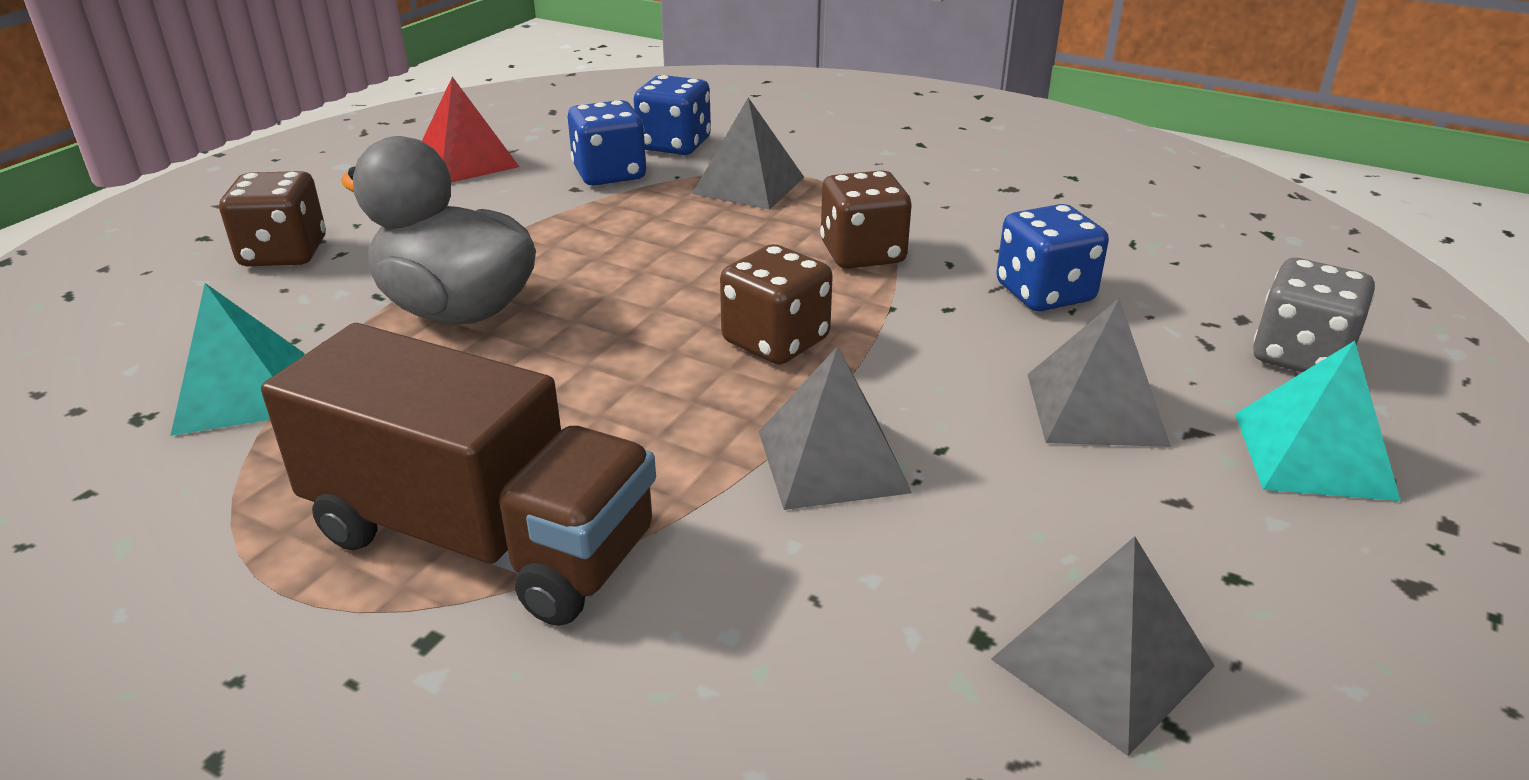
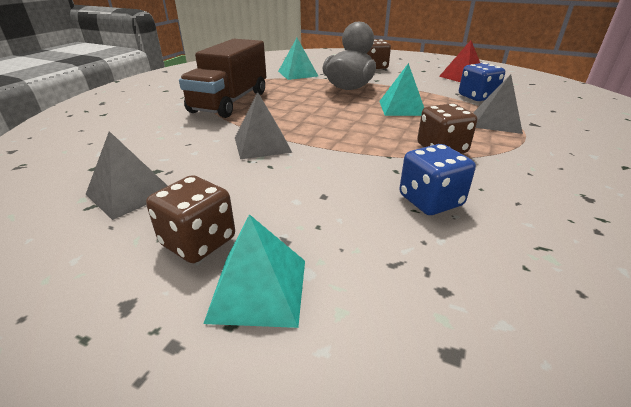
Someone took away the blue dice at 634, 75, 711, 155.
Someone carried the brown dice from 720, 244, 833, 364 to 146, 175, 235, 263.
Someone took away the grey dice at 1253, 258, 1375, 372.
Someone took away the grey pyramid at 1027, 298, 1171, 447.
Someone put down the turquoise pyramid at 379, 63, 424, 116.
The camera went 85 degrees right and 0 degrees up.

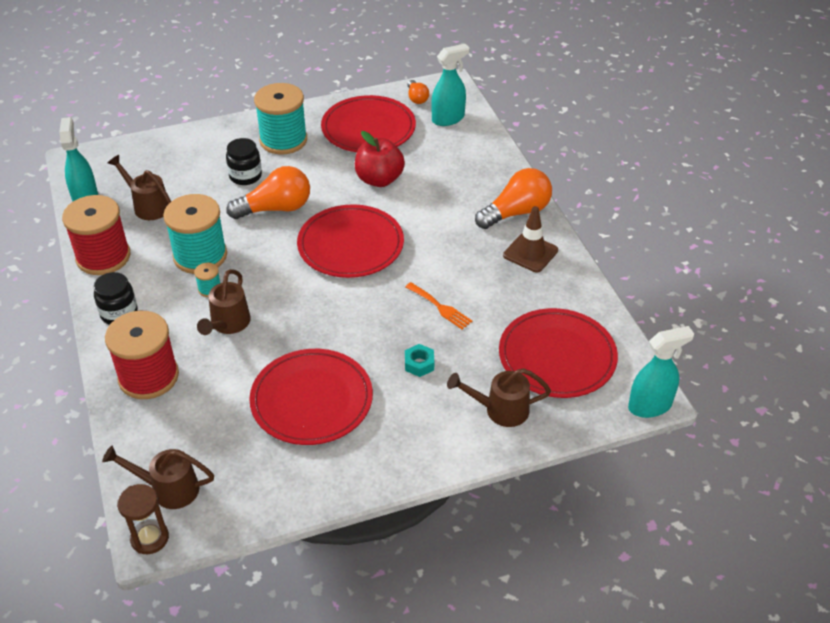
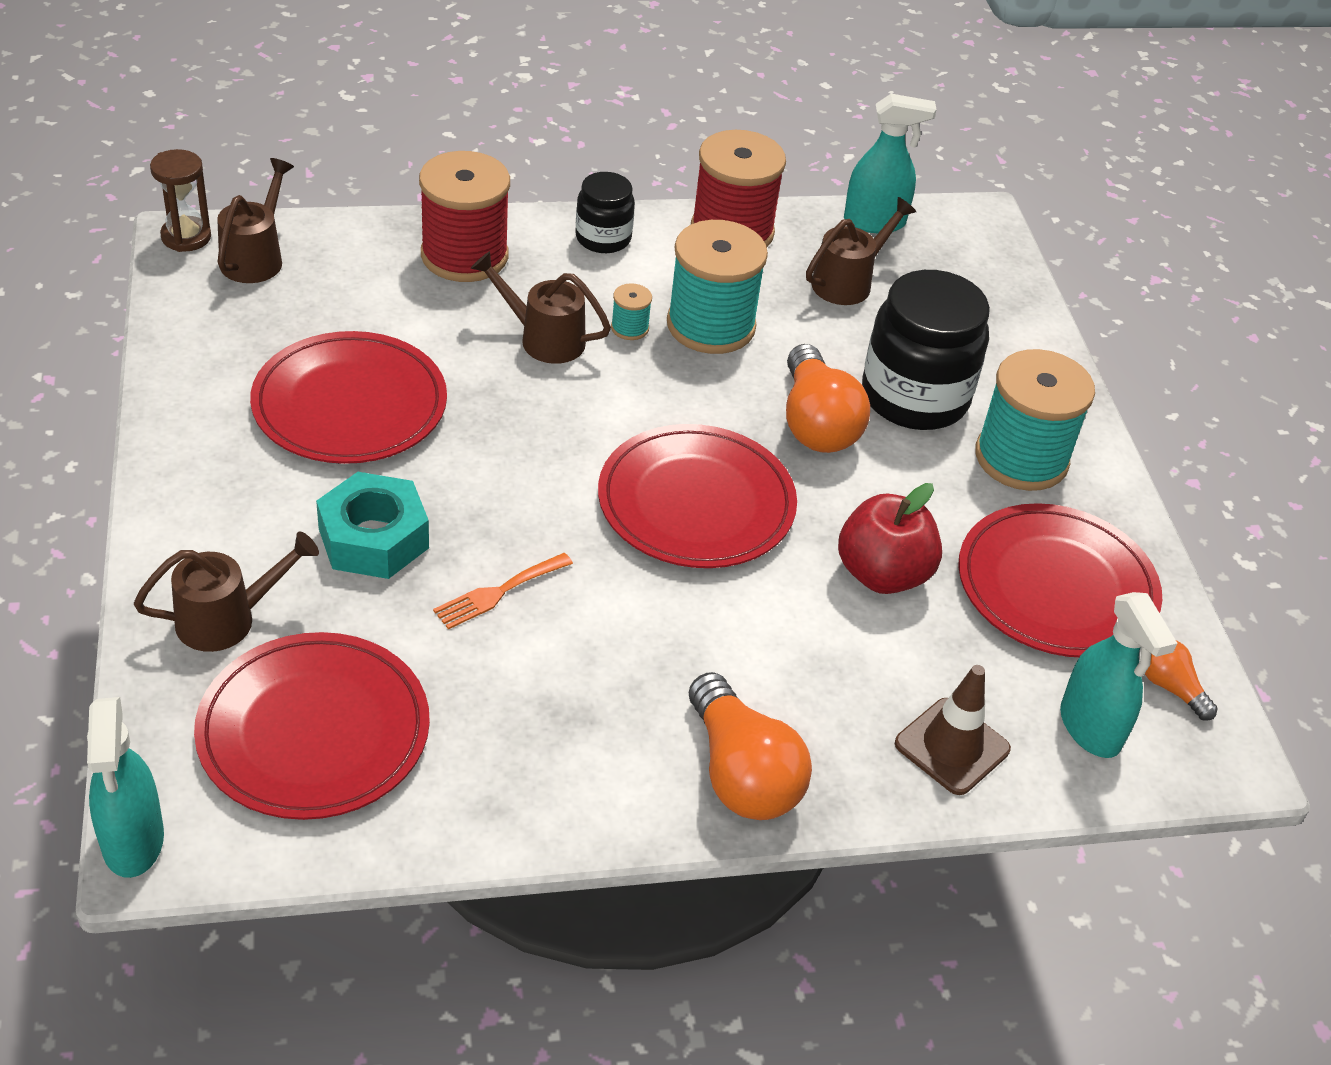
Someone rotated the orange light bulb at 407, 80, 429, 104 by 60 degrees clockwise.
Someone scaled the black jar at 226, 138, 262, 185 by 1.82.
Someone carried the brown traffic cone from 503, 206, 558, 272 to 895, 665, 1011, 795.
Someone scaled the turquoise nut at 405, 344, 434, 377 by 1.93.
Someone rotated the brown watering can at 447, 368, 551, 427 by 60 degrees clockwise.
The camera went 95 degrees right and 0 degrees up.

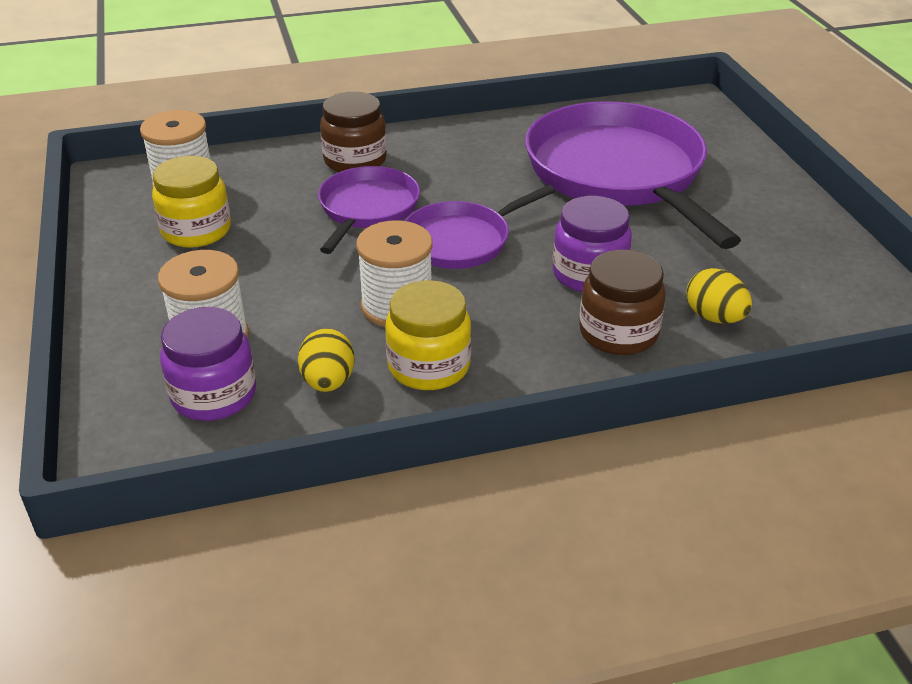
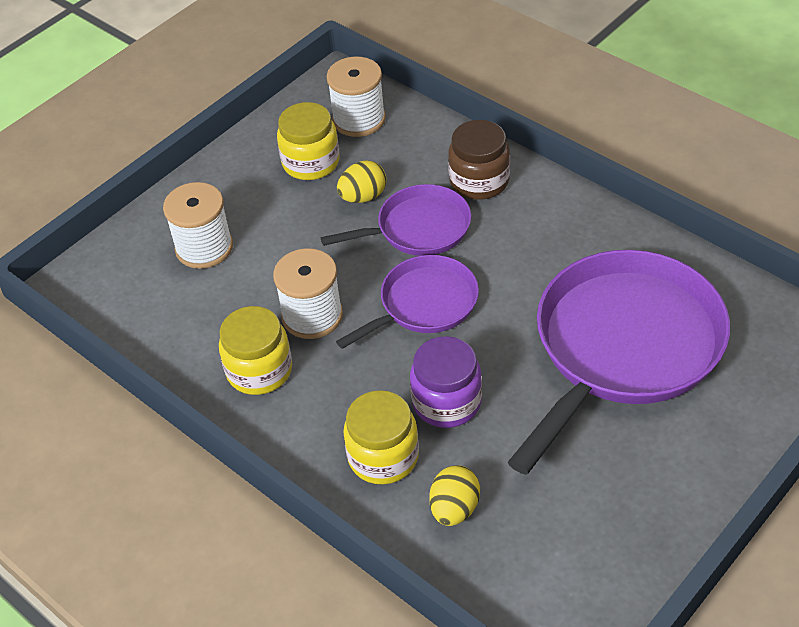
Someone rotated the purple pan at 405, 185, 555, 269 by 120 degrees clockwise.
Someone repainted the brown jar at 579, 250, 666, 355, which became the yellow jar at 343, 390, 419, 484.
Someone took away the purple jar at 160, 307, 256, 421.
Someone carried the yellow egg from 298, 328, 355, 392 to 337, 160, 386, 203.
The camera went 60 degrees right and 10 degrees up.

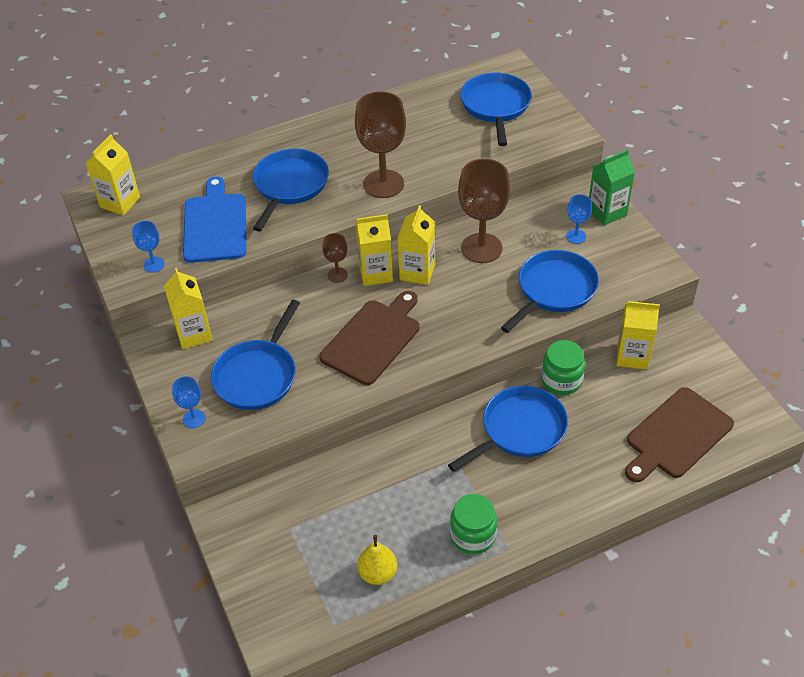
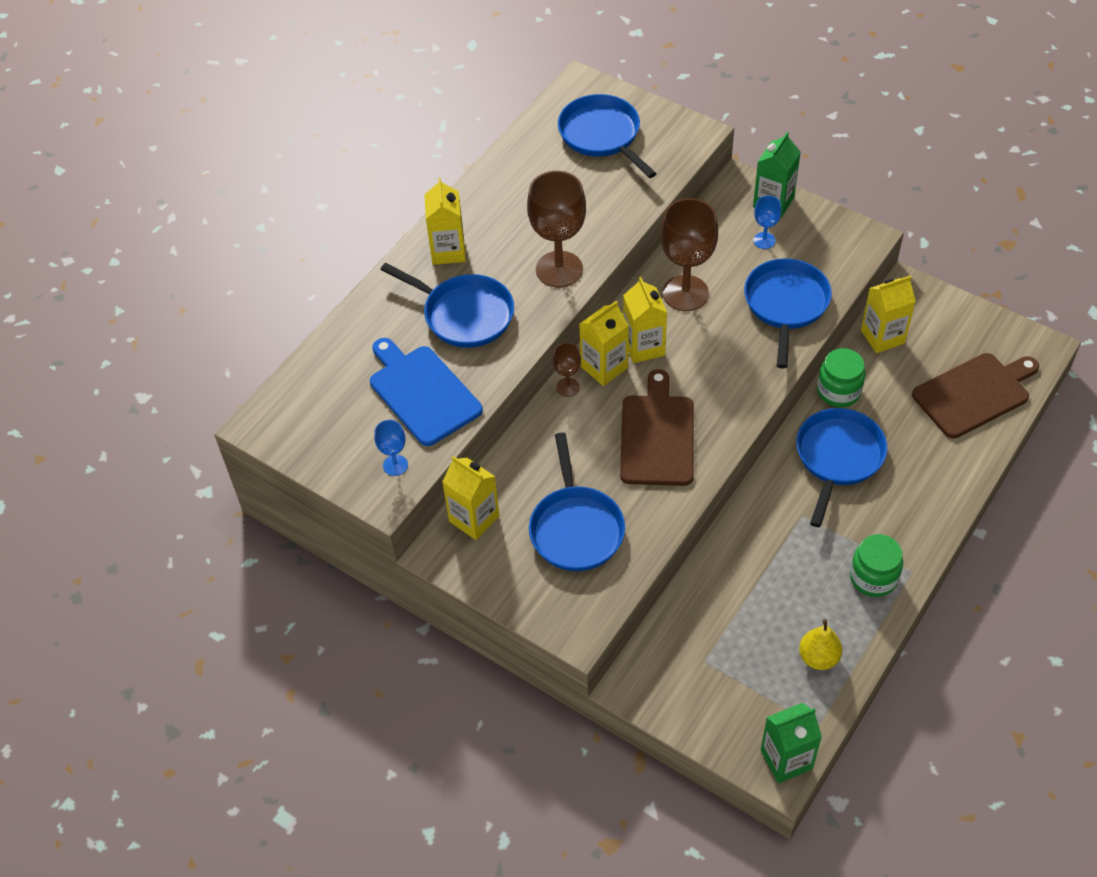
Someone carried the yellow carton from 86, 134, 140, 216 to 424, 178, 466, 265.
Someone rotated the blue pan at 253, 149, 329, 232 by 135 degrees clockwise.
Someone took away the blue goblet at 172, 376, 206, 428.
Someone rotated the brown cutting board at 625, 387, 734, 482 by 135 degrees counterclockwise.
Someone put down the green carton at 761, 703, 822, 783.
The camera went 30 degrees left and 5 degrees up.

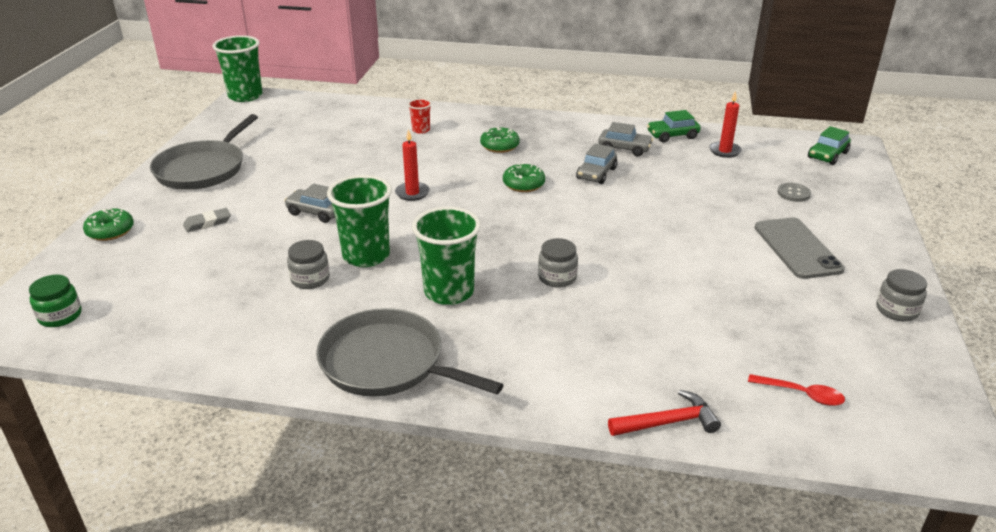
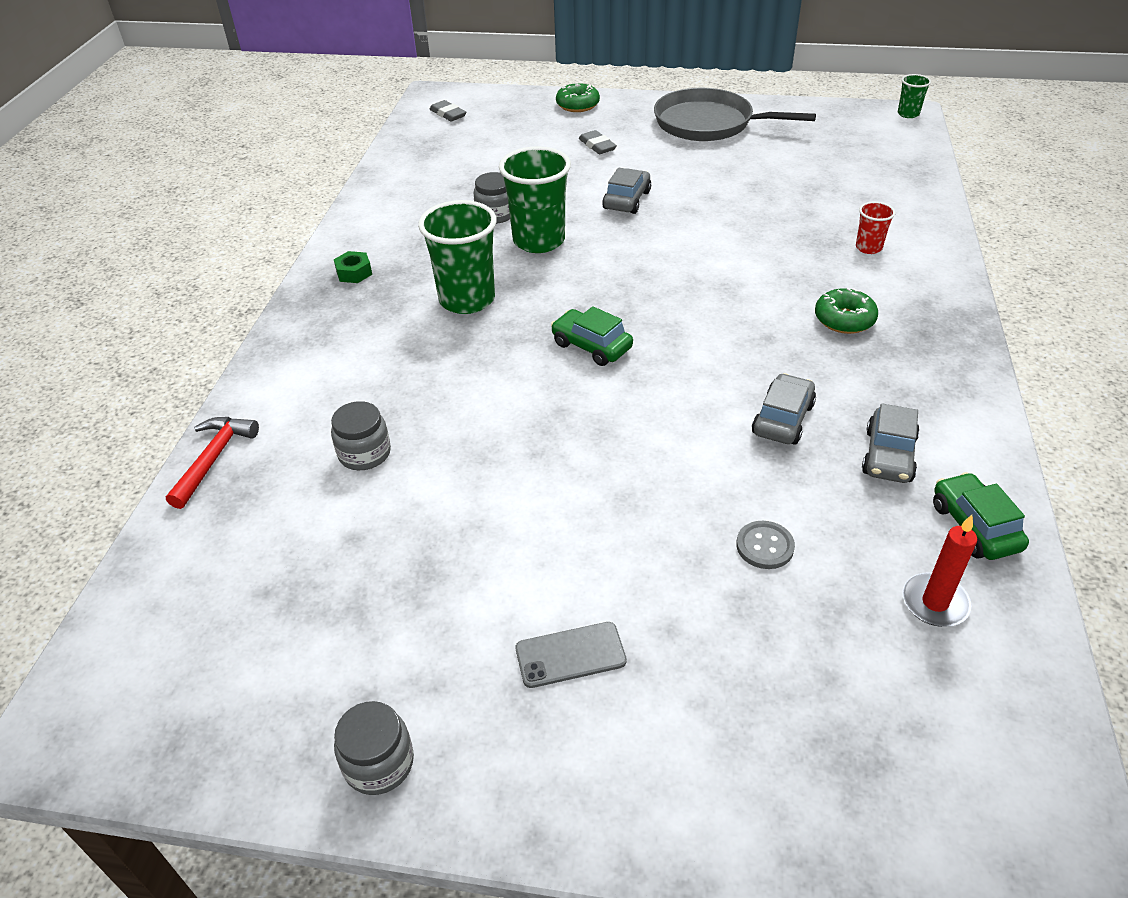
Someone scaled the green cup at 212, 35, 262, 102 by 0.49.
Someone carried the green car from 808, 126, 851, 165 to 551, 306, 633, 366.
Someone took away the red candle at 395, 129, 430, 201.
Someone rotated the grey car at 576, 143, 618, 184 by 90 degrees clockwise.
Someone took away the green donut at 503, 162, 545, 192.
Someone carried the grey button from 777, 183, 811, 202 to 736, 521, 795, 569.
Someone scaled the grey phone at 755, 217, 845, 279 by 0.60.
Someone carried the grey jar from 538, 238, 578, 288 to 331, 401, 391, 470.
Someone swapped the green jar at 29, 275, 82, 327 for the grey eraser at 430, 100, 466, 121.
Someone swapped the grey pan at 316, 308, 503, 397 for the green nut at 334, 251, 372, 283.
Someone took away the red spoon at 748, 374, 845, 406.
Someone rotated the red hammer at 608, 390, 721, 436 by 150 degrees counterclockwise.
The camera went 90 degrees right and 10 degrees up.

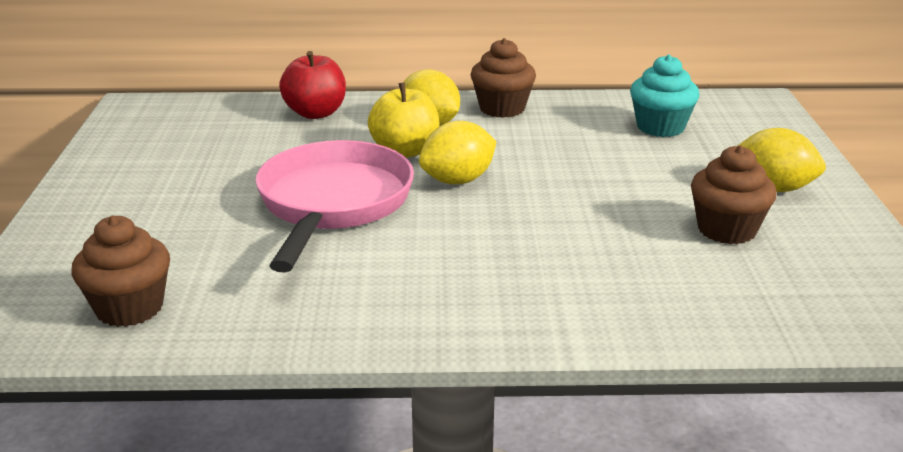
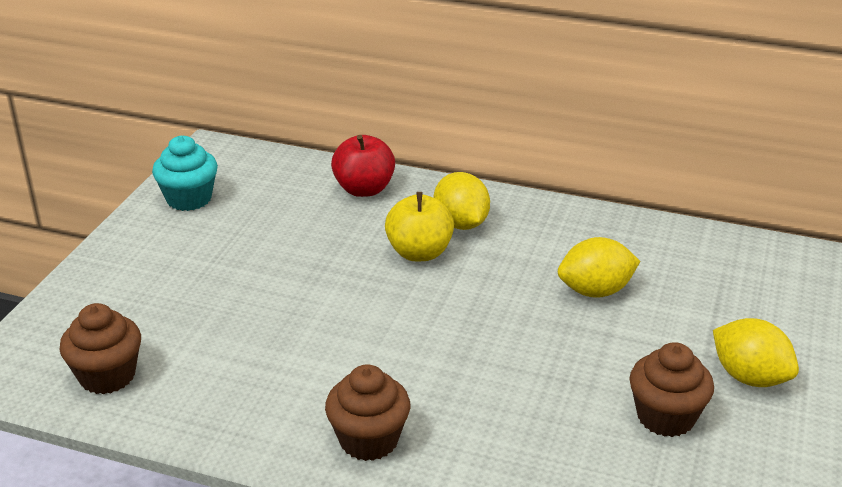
Someone carried the brown cupcake from 471, 38, 536, 118 to 325, 364, 410, 461.
Someone carried the turquoise cupcake from 630, 54, 699, 137 to 152, 136, 218, 211.
Someone carried the yellow lemon from 419, 121, 497, 184 to 558, 237, 640, 298.
Someone took away the pink pan at 255, 140, 414, 273.
The camera went 20 degrees right and 5 degrees up.

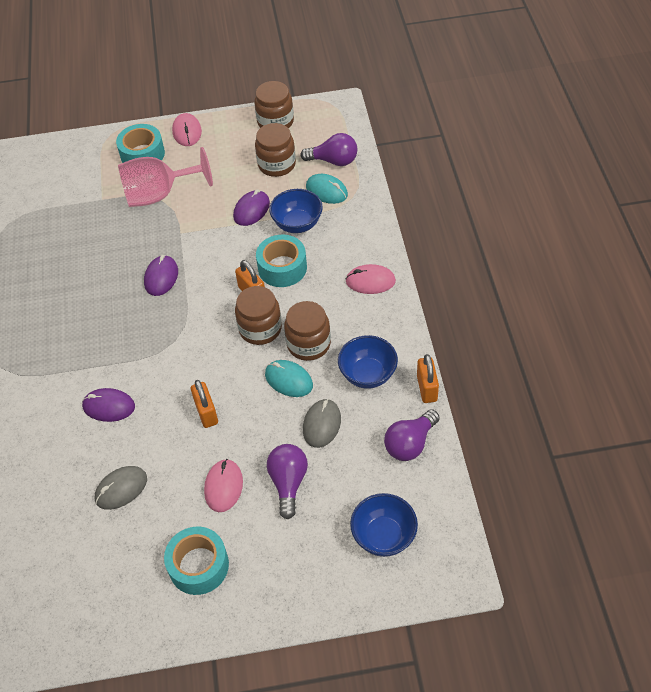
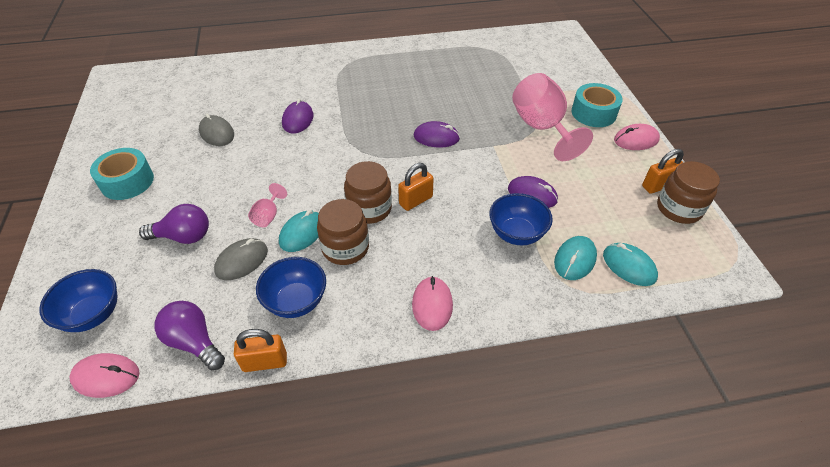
Someone took away the brown jar at 255, 123, 296, 177.
Someone swapped the purple light bulb at 300, 133, 358, 166 for the turquoise mouse at 603, 243, 658, 286.
Someone took away the turquoise tape at 256, 235, 307, 287.
Someone carried the orange padlock from 191, 380, 218, 428 to 642, 149, 684, 194.
Someone rotated the grey mouse at 303, 399, 341, 448 by 60 degrees counterclockwise.
Someone carried the pink mouse from 204, 459, 243, 512 to 69, 353, 139, 398.
Someone put down the pink goblet at 248, 183, 287, 227.
The camera went 85 degrees right and 5 degrees down.

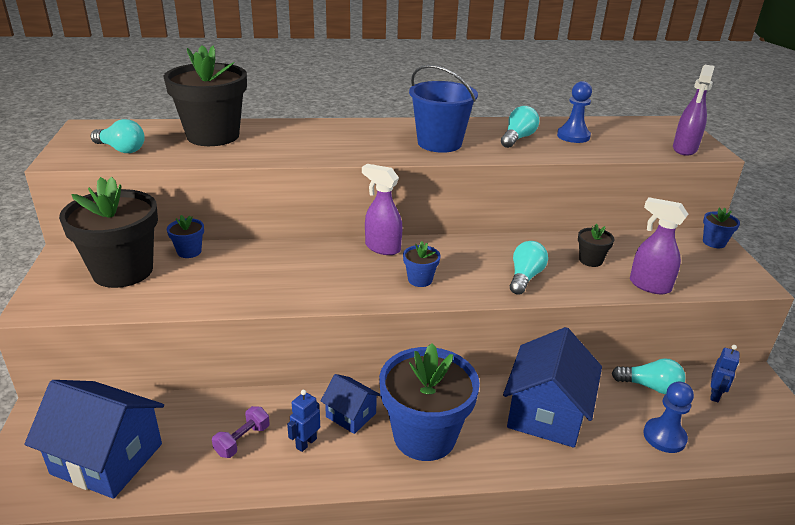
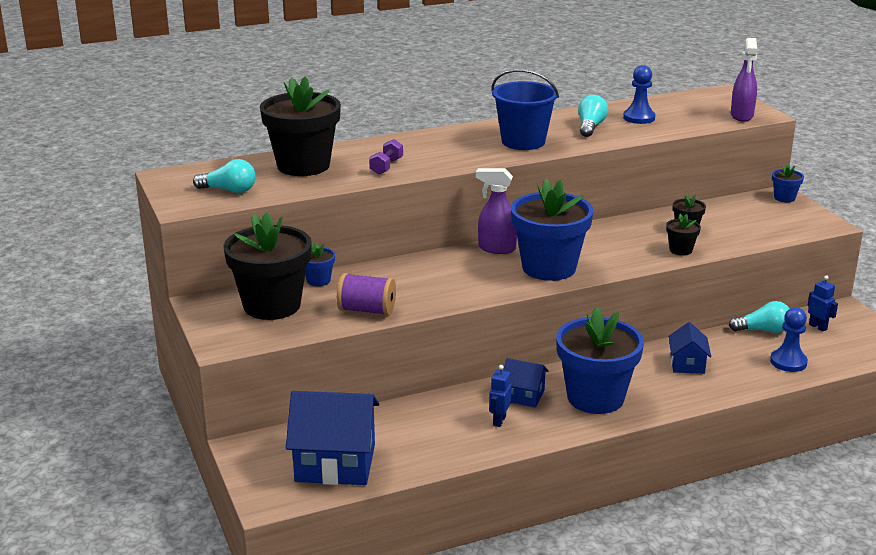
Someone took away the purple spray bottle at 630, 197, 688, 294.
Someone scaled the blue flower pot at 403, 241, 441, 287 by 2.32.
Someone took away the turquoise light bulb at 510, 241, 548, 295.
Someone scaled the blue house at 503, 327, 602, 448 by 0.52.
Someone rotated the blue robot at 710, 345, 740, 402 by 45 degrees counterclockwise.
Someone carried the purple dumbbell from 212, 406, 270, 458 to 369, 139, 403, 175.
Someone put down the black flower pot at 666, 214, 701, 256.
Someone put down the purple spool at 337, 273, 396, 316.
The camera went 15 degrees left and 5 degrees down.

